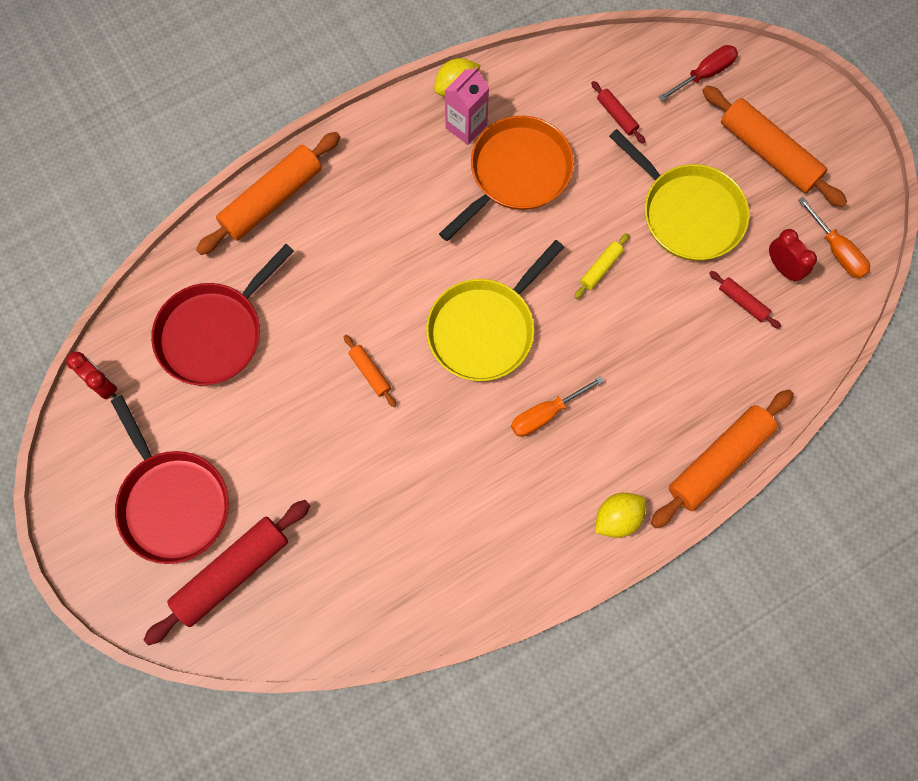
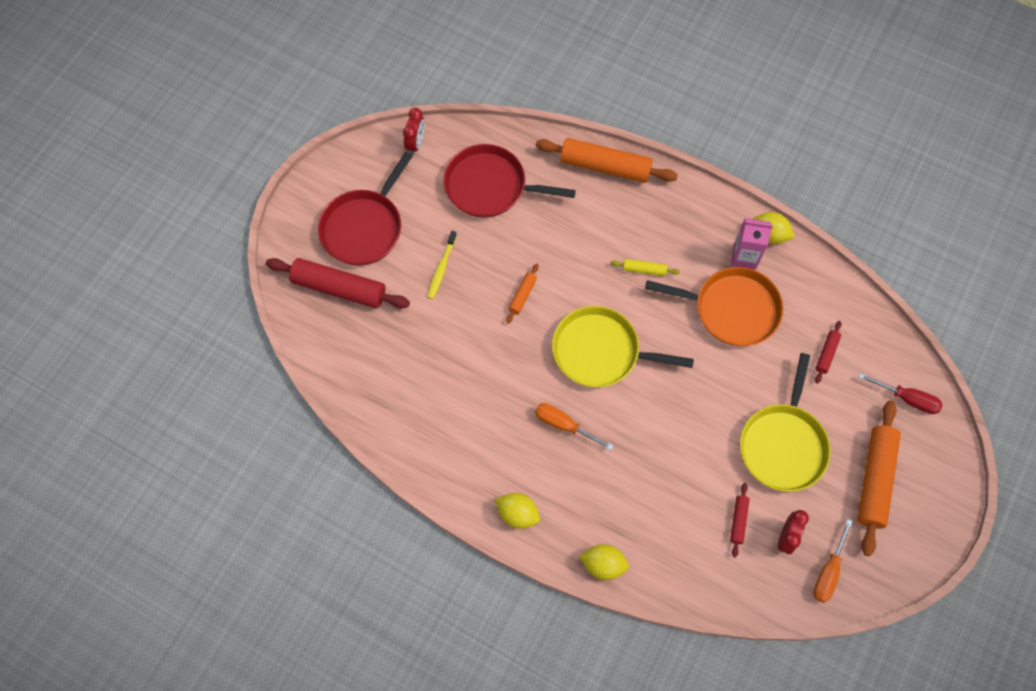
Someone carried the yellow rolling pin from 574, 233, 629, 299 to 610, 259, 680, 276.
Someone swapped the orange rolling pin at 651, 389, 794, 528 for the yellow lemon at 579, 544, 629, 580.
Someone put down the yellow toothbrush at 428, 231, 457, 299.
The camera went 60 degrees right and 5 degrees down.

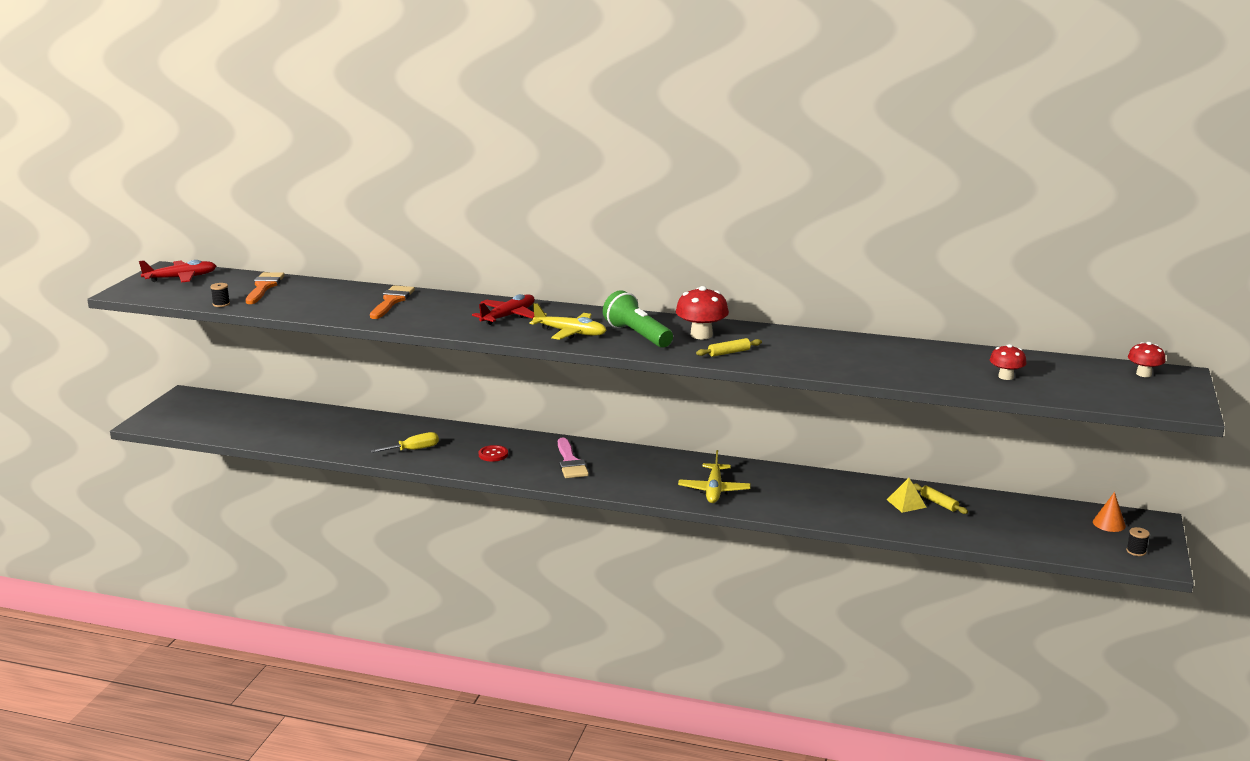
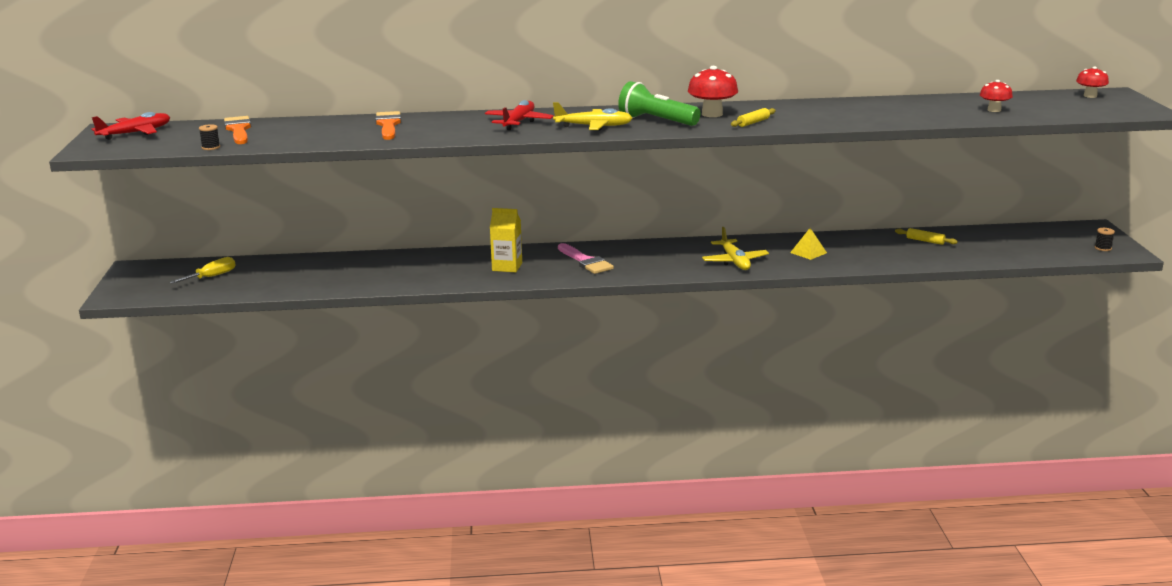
Someone carried the yellow screwdriver from 371, 432, 439, 453 to 170, 257, 235, 284.
Someone swapped the red button at 479, 445, 508, 462 for the yellow carton at 490, 208, 522, 272.
Someone carried the yellow pyramid from 887, 478, 927, 513 to 790, 228, 827, 260.
Someone took away the orange cone at 1093, 492, 1126, 532.
The camera went 20 degrees left and 0 degrees up.

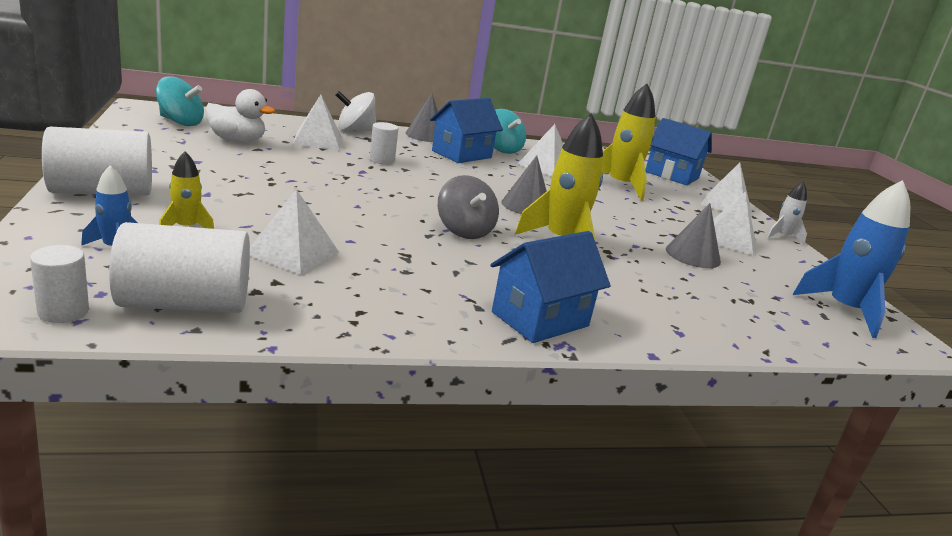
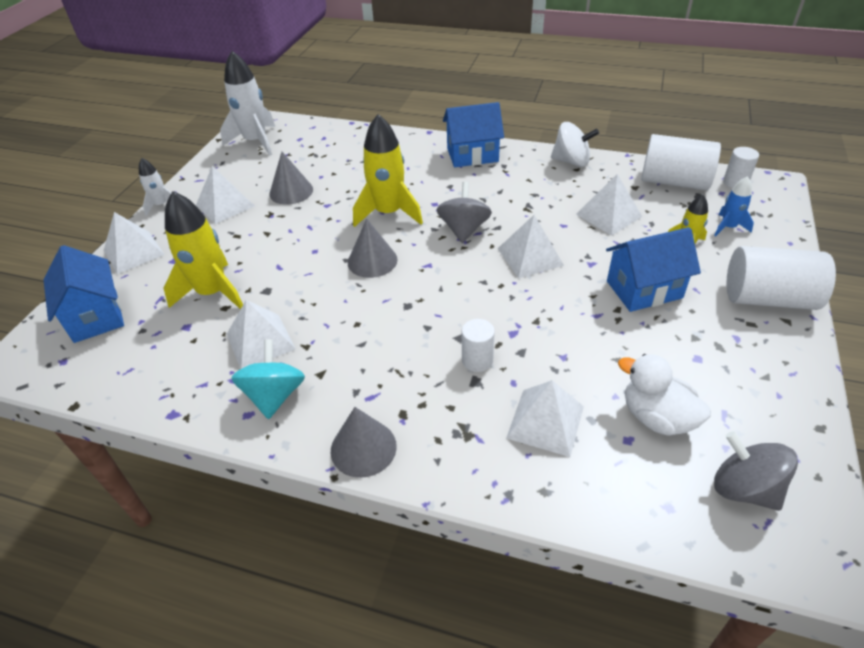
Someone repainted the turquoise spinning top at 156, 76, 204, 126, which became the grey spinning top at 714, 431, 798, 511.
Someone carried the white spinning top from 335, 91, 376, 131 to 551, 122, 599, 167.
Someone carried the blue house from 430, 98, 503, 163 to 606, 227, 701, 312.
Someone repainted the blue rocket at 793, 180, 910, 338, which became the white rocket at 220, 51, 275, 156.
Someone put down the white pyramid at 498, 215, 564, 278.
The camera went 145 degrees left and 20 degrees up.

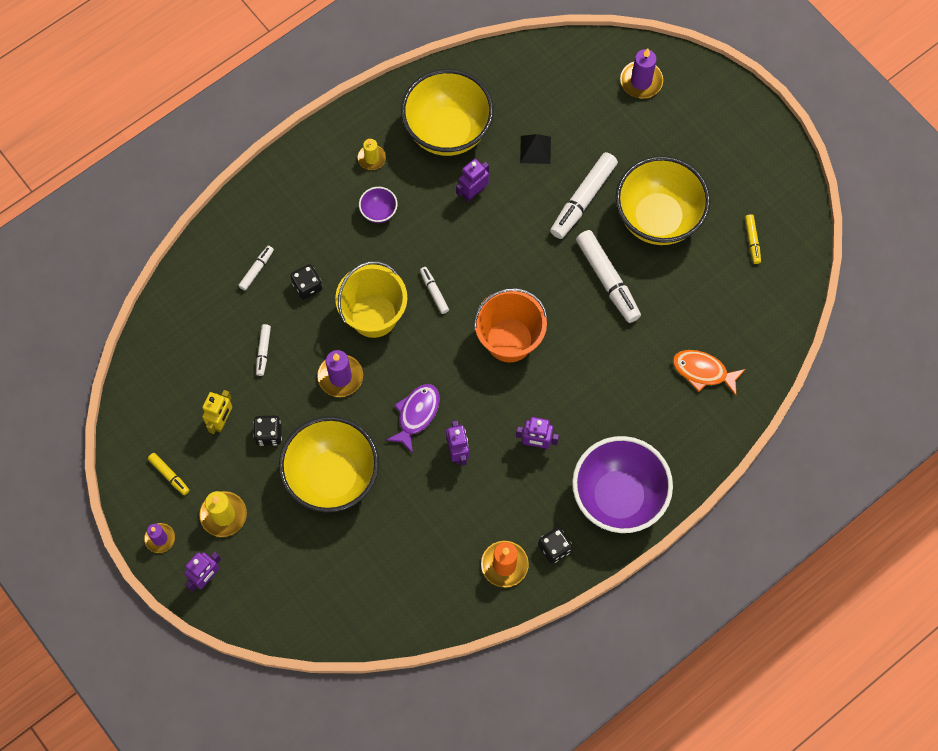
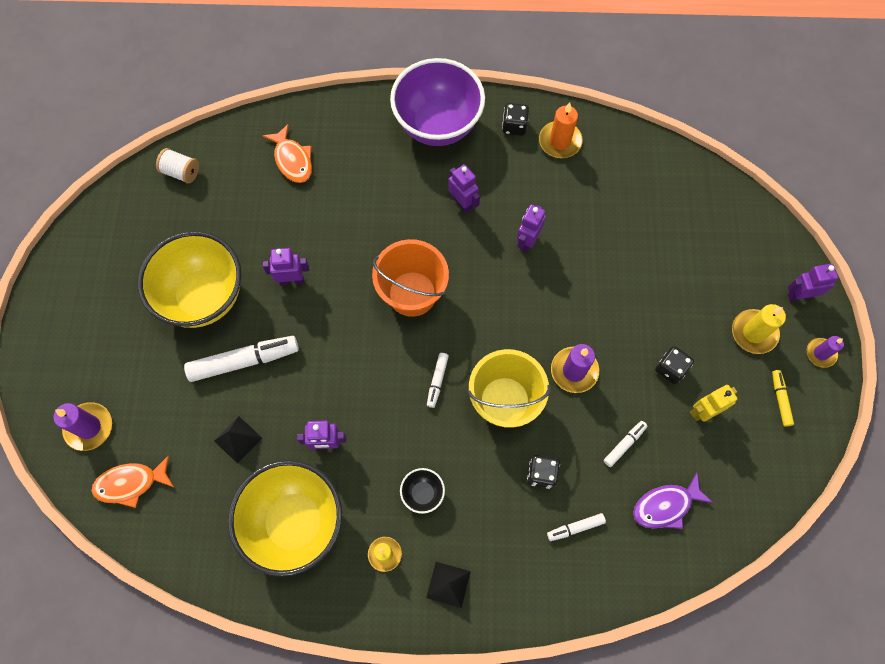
Someone repainted the purple bowl at 359, 187, 398, 223, which became the black bowl at 400, 468, 445, 514.
Someone took away the yellow marker at 745, 214, 761, 264.
Someone swapped the white marker at 576, 230, 641, 323 for the purple robot at 263, 248, 309, 285.
Someone carried the purple fish from 386, 384, 440, 453 to 633, 472, 713, 529.
Someone took away the yellow bowl at 279, 416, 379, 513.
Someone put down the white spool at 156, 148, 199, 184.
Someone put down the orange fish at 92, 455, 174, 508.
Someone put down the black pyramid at 426, 562, 471, 608.
The camera went 140 degrees left and 0 degrees up.

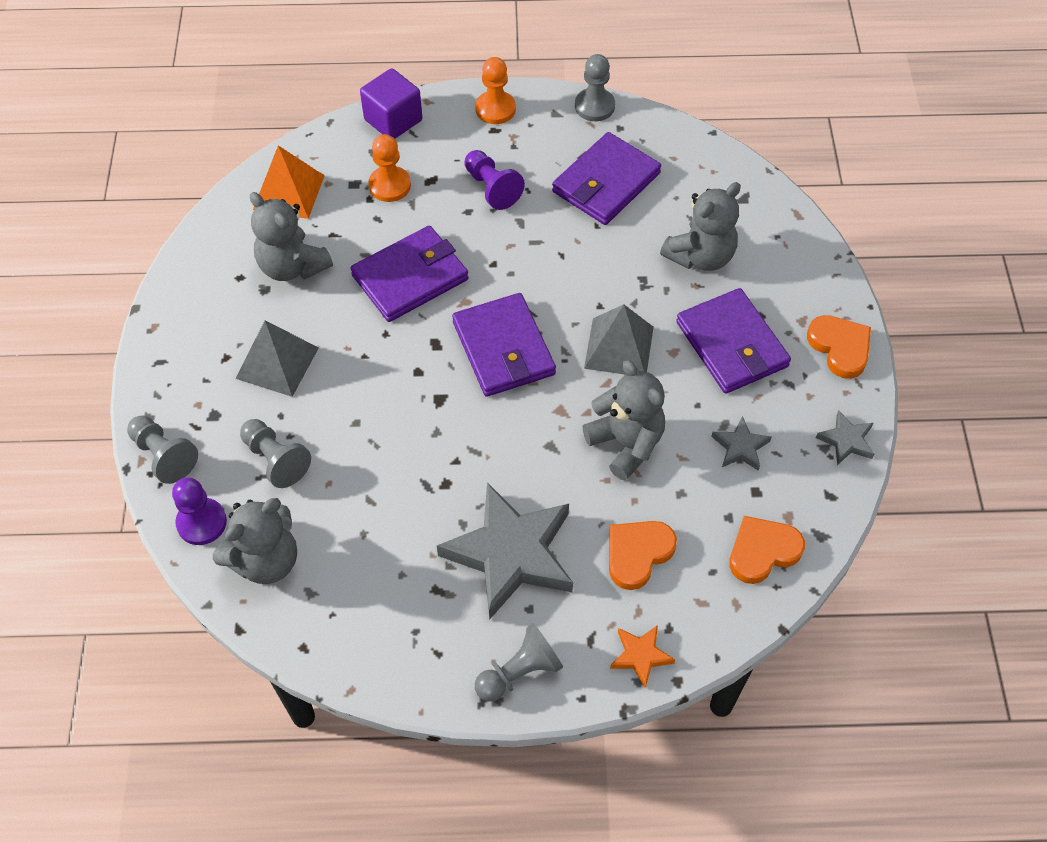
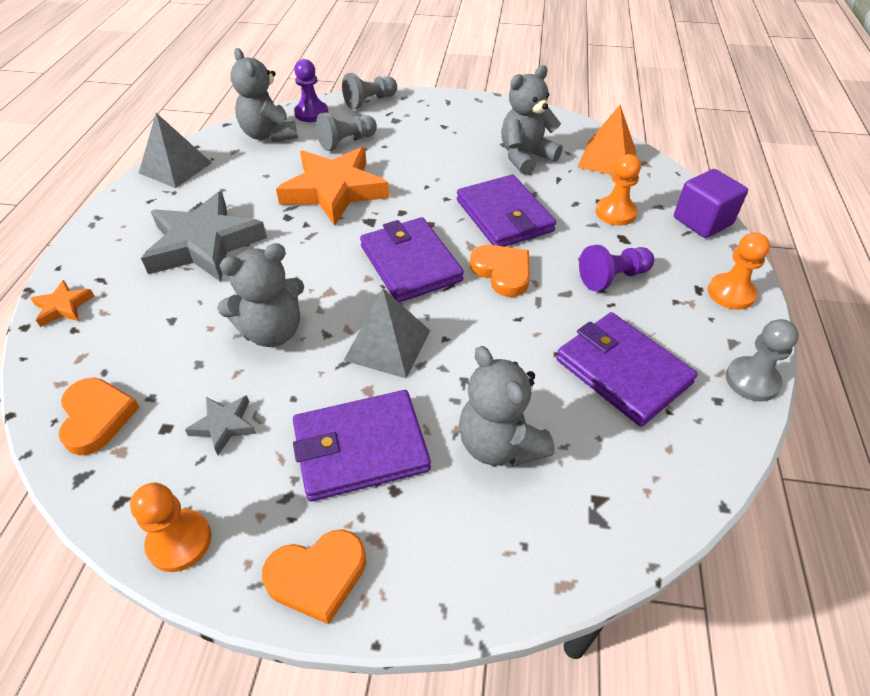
Someone rotated the purple wallet at 452, 293, 556, 397 by 75 degrees clockwise.
Someone carried the grey pyramid from 235, 320, 319, 397 to 139, 113, 212, 188.
Someone swapped the grey star at 816, 410, 874, 465 for the orange pawn at 130, 483, 211, 572.
Someone carried the orange heart from 609, 521, 677, 590 to 470, 245, 530, 297.
Someone took away the grey pawn at 475, 623, 563, 702.
Someone put down the orange star at 276, 147, 389, 226.
The camera went 100 degrees right and 10 degrees down.

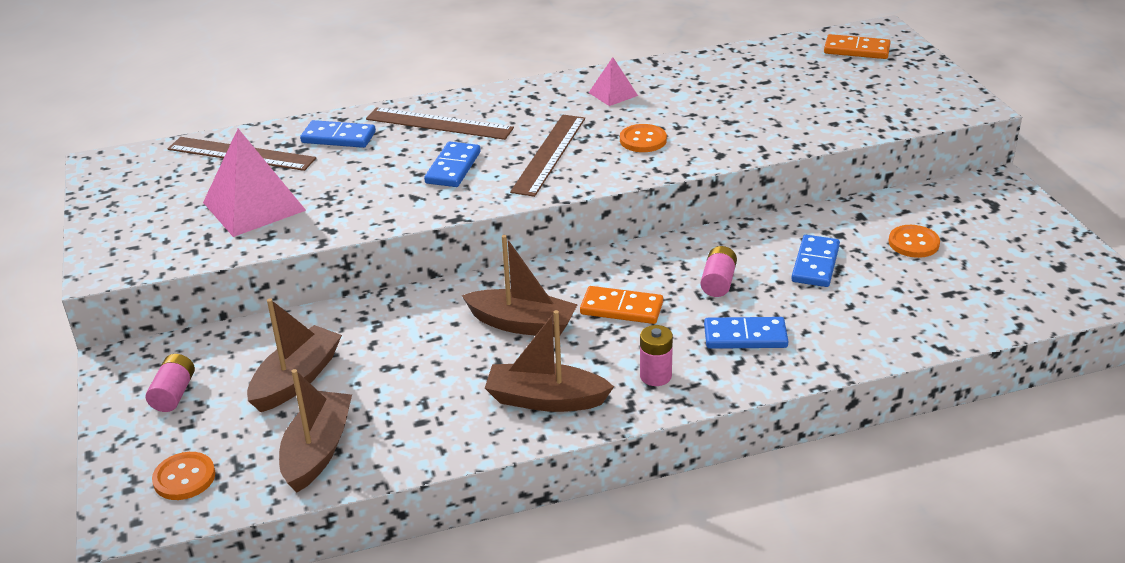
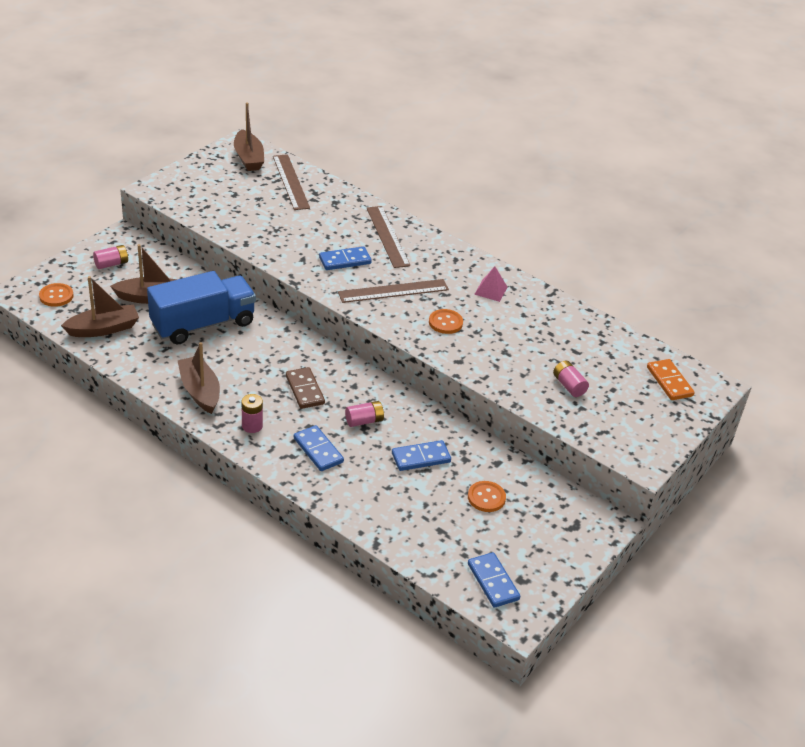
Someone carried the blue domino from 300, 120, 376, 148 to 468, 552, 520, 608.
Someone took away the pink pyramid at 203, 129, 306, 237.
Someone carried the brown boat from 461, 235, 578, 337 to 234, 102, 264, 171.
Someone repainted the orange domino at 580, 286, 663, 324, which became the brown domino at 286, 367, 325, 409.
Someone put down the blue truck at 147, 271, 256, 344.
Someone put down the pink battery at 553, 361, 589, 397.
The camera went 50 degrees right and 5 degrees up.

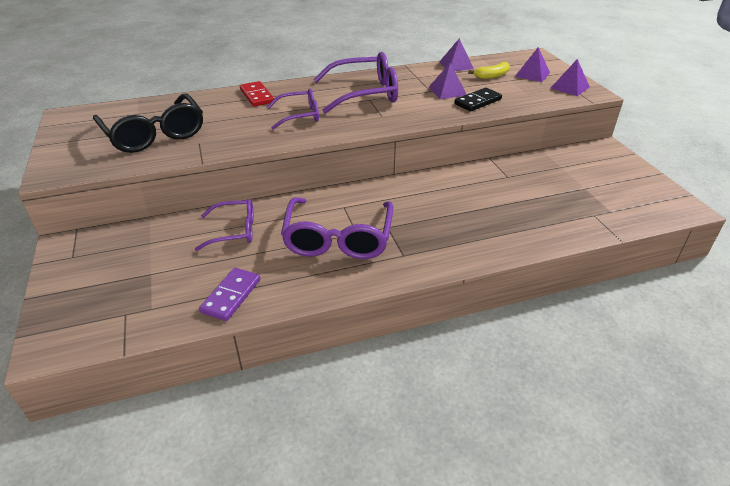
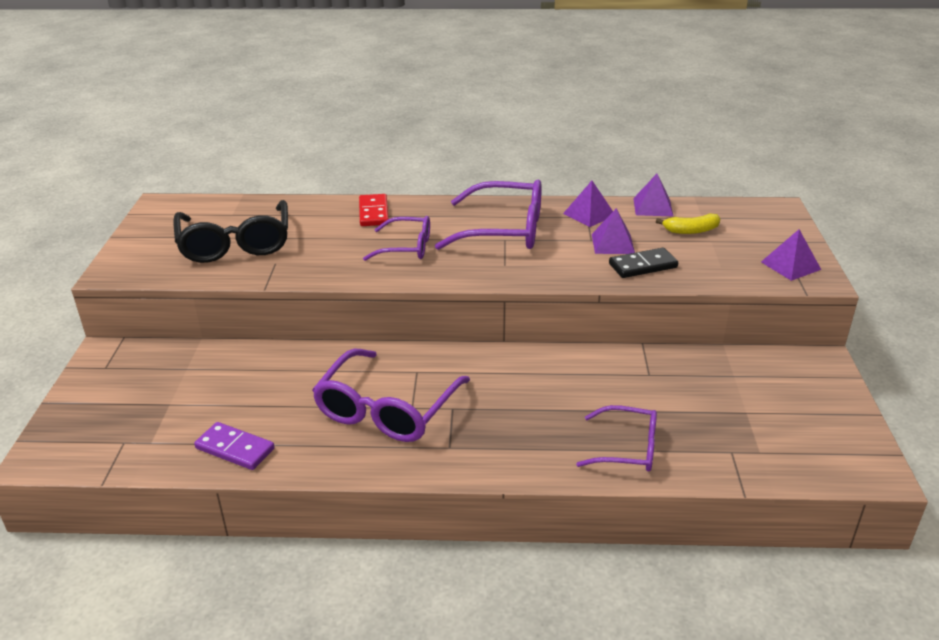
Someone carried the purple pyramid from 515, 47, 550, 82 to 563, 181, 613, 227.
Someone carried the purple glasses from 195, 199, 254, 251 to 576, 405, 657, 472.
Someone rotated the purple domino at 199, 268, 260, 321 by 75 degrees clockwise.
The camera went 20 degrees right and 5 degrees down.

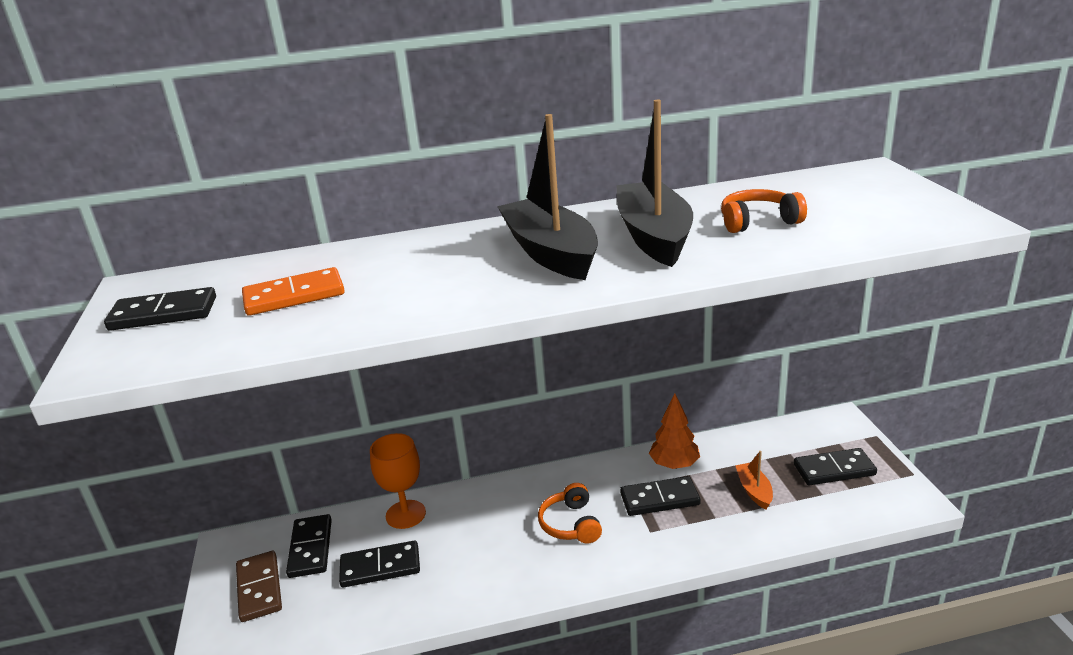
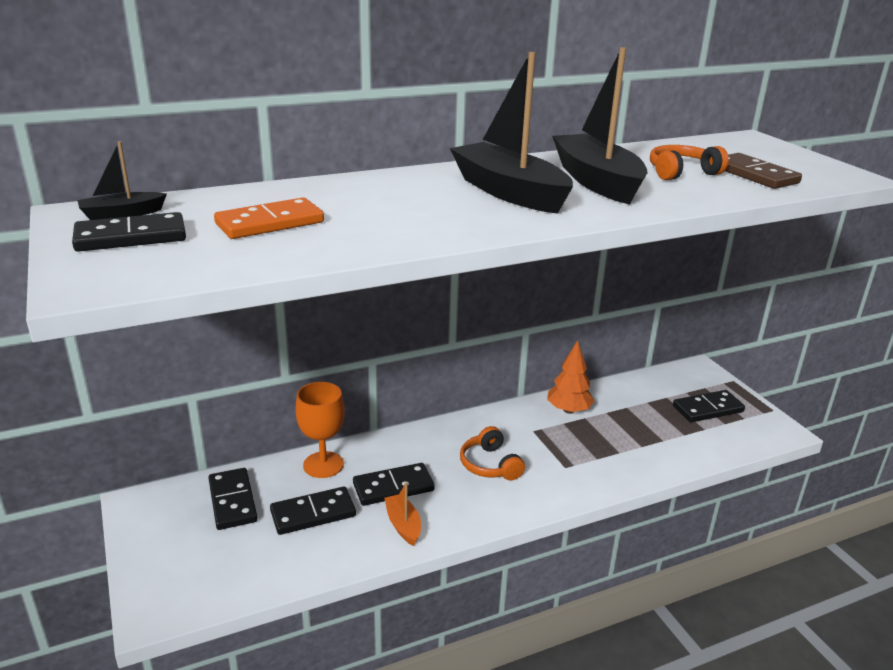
Someone carried the orange boat from 735, 451, 773, 509 to 384, 482, 421, 546.
Someone carried the black domino from 620, 476, 700, 516 to 353, 463, 435, 506.
Someone carried the brown domino from 236, 551, 282, 622 to 725, 153, 802, 189.
Someone put down the black boat at 77, 141, 167, 220.
The camera went 15 degrees left and 0 degrees up.

